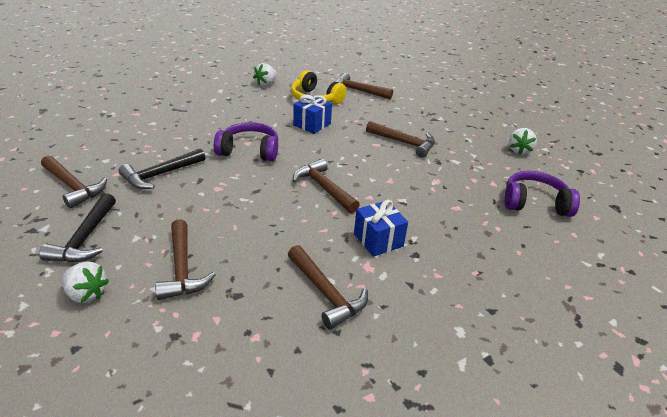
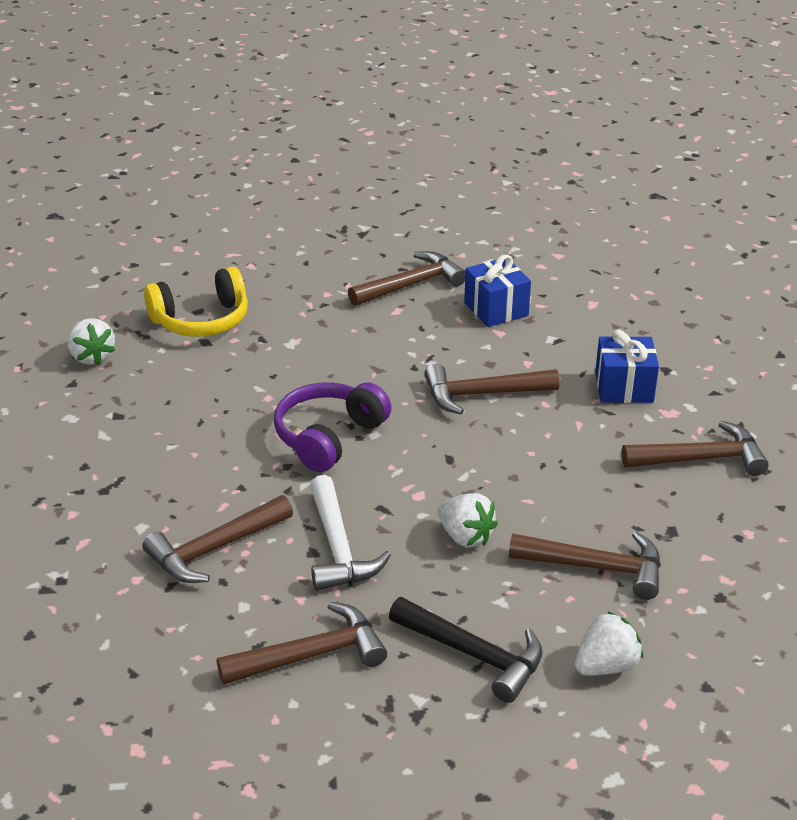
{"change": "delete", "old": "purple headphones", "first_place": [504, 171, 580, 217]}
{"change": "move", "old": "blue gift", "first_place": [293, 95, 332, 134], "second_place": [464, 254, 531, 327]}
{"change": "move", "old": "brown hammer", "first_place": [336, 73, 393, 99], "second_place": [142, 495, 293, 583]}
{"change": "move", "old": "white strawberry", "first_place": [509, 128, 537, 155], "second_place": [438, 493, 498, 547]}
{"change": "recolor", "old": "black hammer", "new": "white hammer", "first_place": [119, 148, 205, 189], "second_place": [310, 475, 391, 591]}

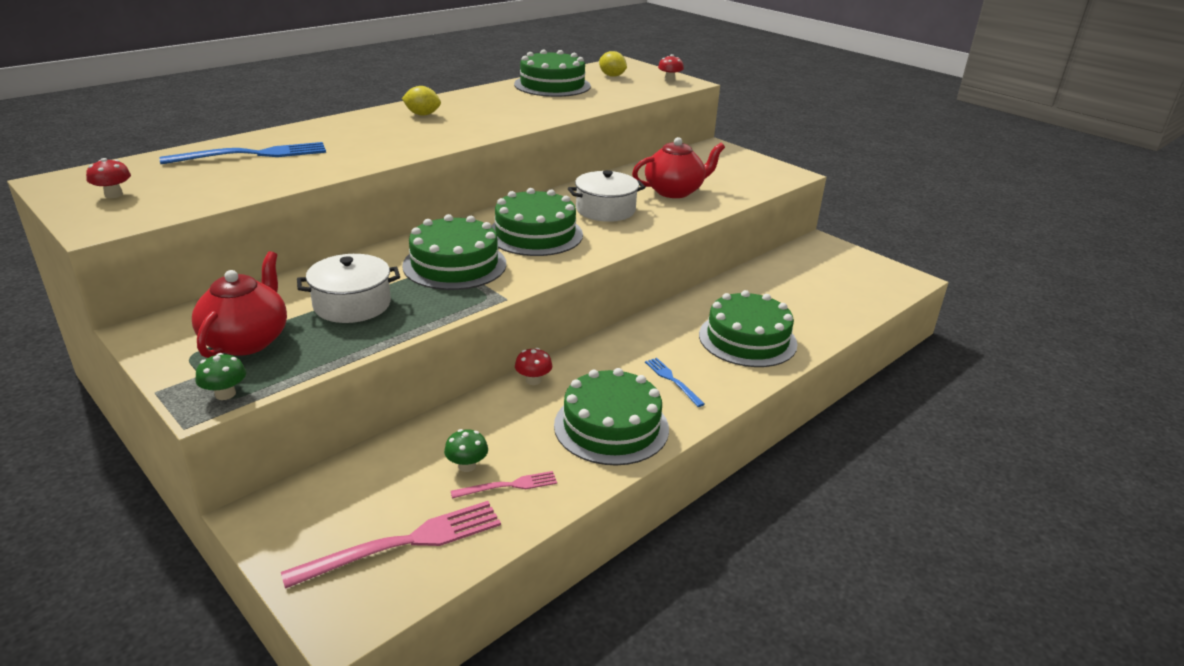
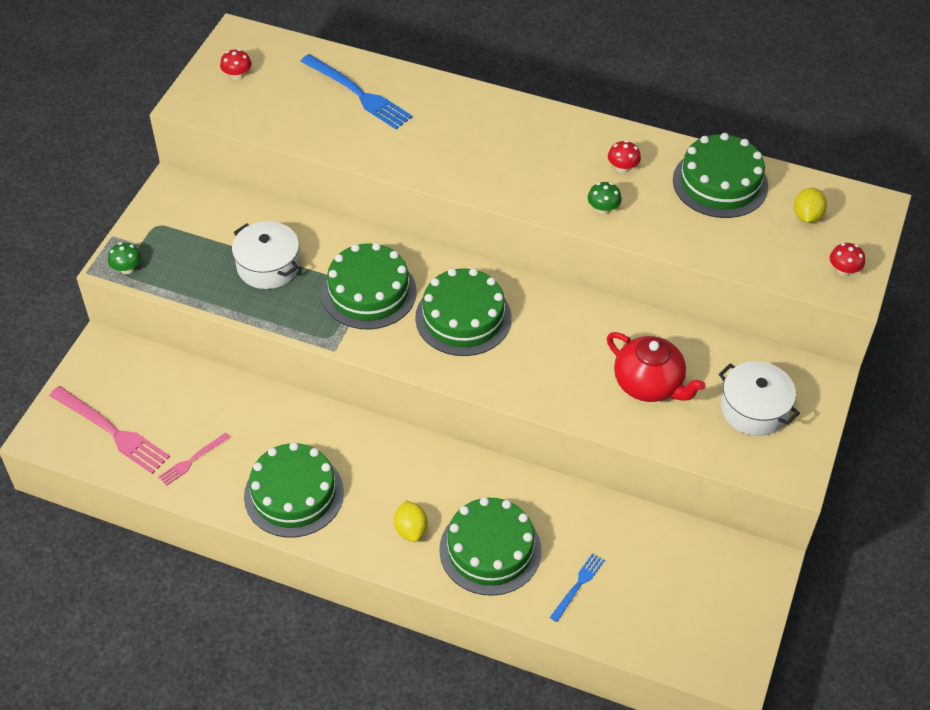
{"change": "delete", "old": "red teapot", "first_place": [192, 251, 287, 358]}
{"change": "move", "old": "yellow lemon", "first_place": [402, 86, 441, 116], "second_place": [394, 501, 428, 542]}
{"change": "move", "old": "green mushroom", "first_place": [444, 429, 488, 472], "second_place": [588, 182, 622, 215]}
{"change": "move", "old": "red mushroom", "first_place": [515, 348, 552, 385], "second_place": [608, 140, 641, 173]}
{"change": "move", "old": "white pot", "first_place": [568, 170, 646, 222], "second_place": [719, 361, 800, 436]}
{"change": "move", "old": "blue fork", "first_place": [645, 358, 705, 407], "second_place": [550, 553, 605, 622]}
{"change": "rotate", "old": "pink fork", "first_place": [451, 471, 557, 499], "second_place": [158, 433, 230, 486], "degrees": 90}

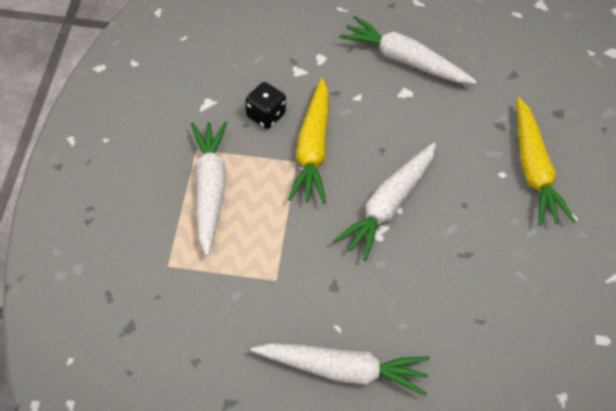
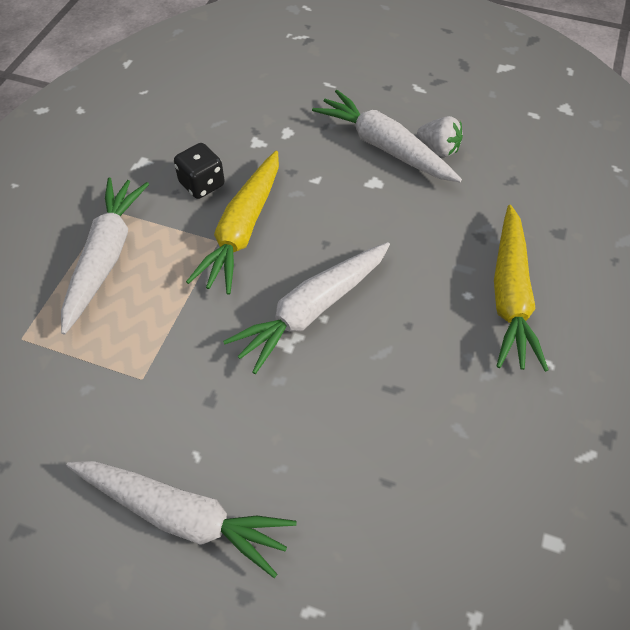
{"change": "insert", "new": "white strawberry", "second_place": [417, 116, 463, 157]}

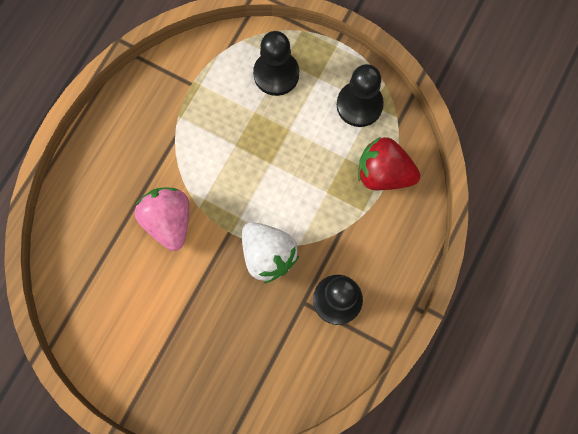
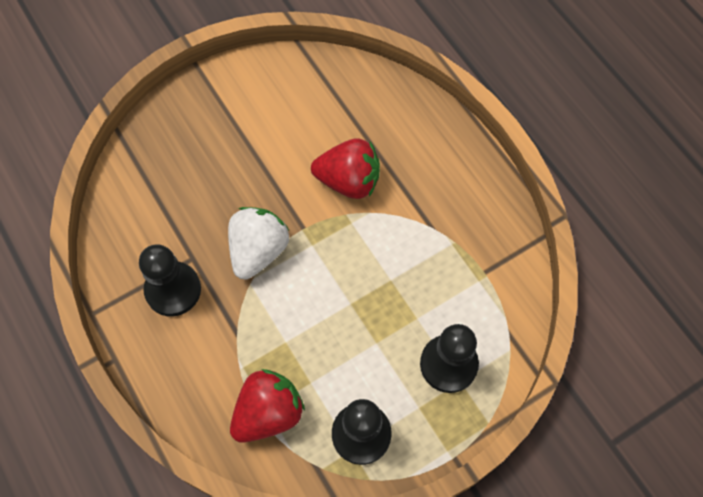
{"change": "recolor", "old": "pink strawberry", "new": "red strawberry", "first_place": [135, 188, 189, 251], "second_place": [311, 138, 380, 199]}
{"change": "rotate", "old": "white strawberry", "first_place": [242, 222, 299, 283], "second_place": [228, 207, 289, 280], "degrees": 120}

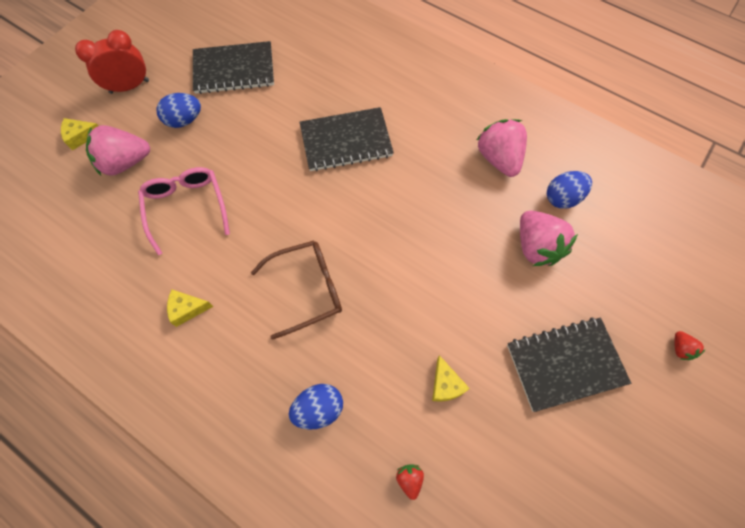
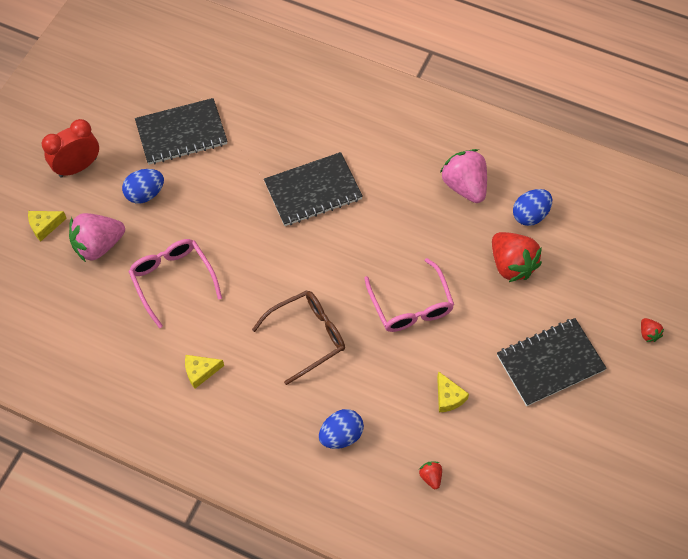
{"change": "insert", "new": "pink glasses", "second_place": [364, 258, 454, 332]}
{"change": "recolor", "old": "pink strawberry", "new": "red strawberry", "first_place": [520, 211, 578, 266], "second_place": [492, 232, 542, 282]}

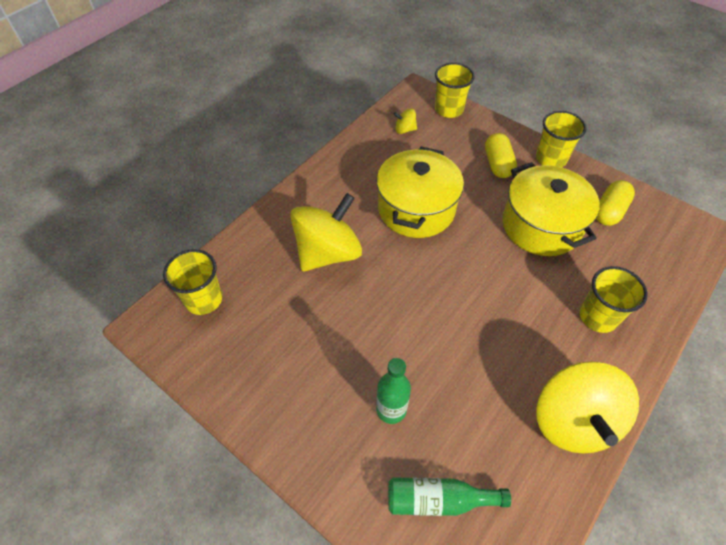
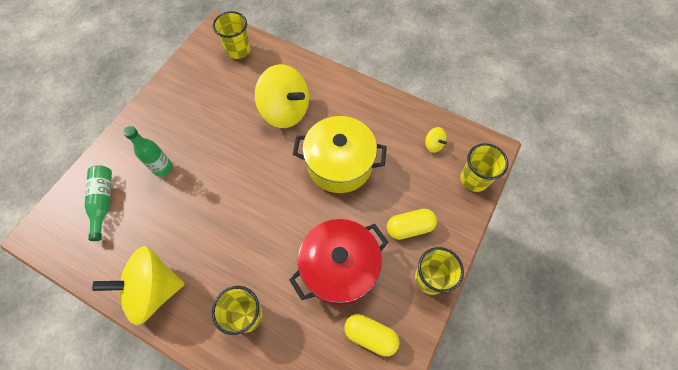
{"change": "recolor", "old": "yellow pot", "new": "red pot", "first_place": [502, 162, 600, 256], "second_place": [289, 219, 388, 305]}
{"change": "rotate", "old": "yellow spinning top", "first_place": [393, 109, 417, 134], "second_place": [425, 127, 447, 153], "degrees": 150}

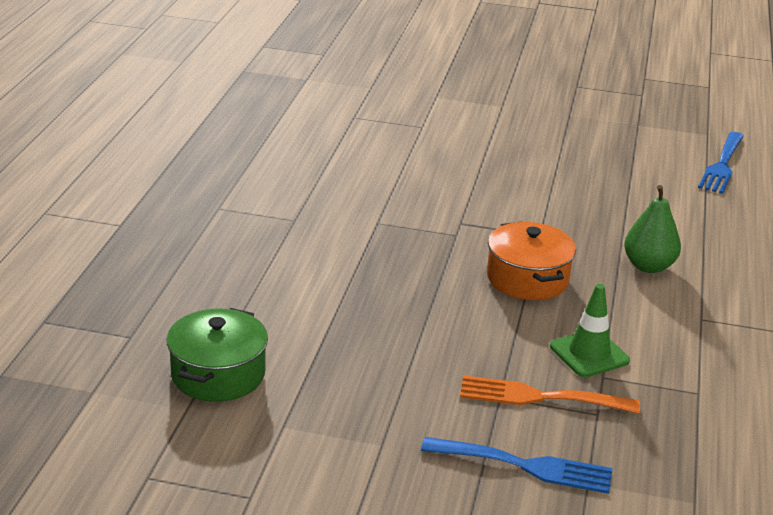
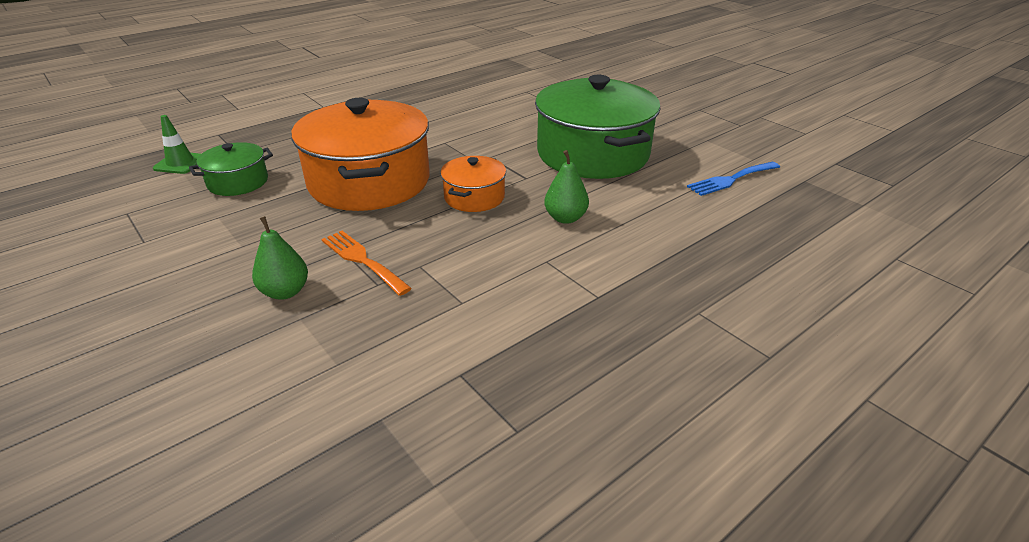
{"change": "insert", "new": "orange pot", "second_place": [291, 98, 430, 211]}
{"change": "insert", "new": "green pot", "second_place": [535, 75, 661, 179]}
{"change": "move", "old": "green traffic cone", "first_place": [550, 284, 630, 377], "second_place": [153, 115, 201, 174]}
{"change": "replace", "old": "blue fork", "new": "green pear", "first_place": [421, 437, 613, 494], "second_place": [252, 216, 308, 300]}

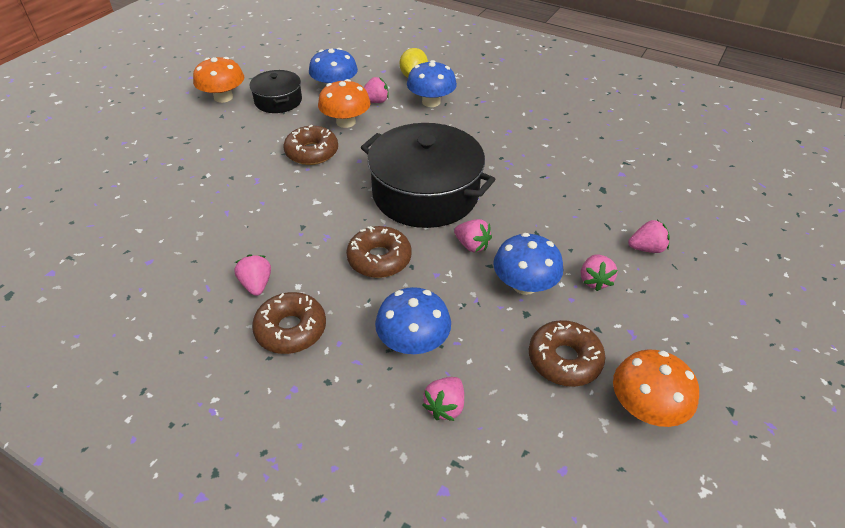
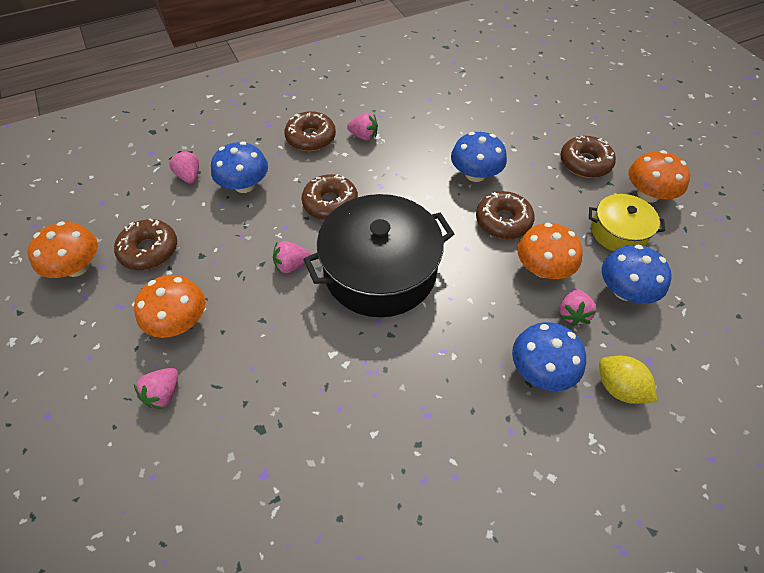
{"change": "insert", "new": "brown donut", "second_place": [560, 136, 616, 178]}
{"change": "move", "old": "blue mushroom", "first_place": [493, 233, 564, 295], "second_place": [451, 132, 507, 182]}
{"change": "replace", "old": "pink strawberry", "new": "orange mushroom", "first_place": [581, 254, 617, 291], "second_place": [134, 275, 205, 338]}
{"change": "recolor", "old": "black pot", "new": "yellow pot", "first_place": [249, 70, 302, 113], "second_place": [589, 194, 665, 251]}

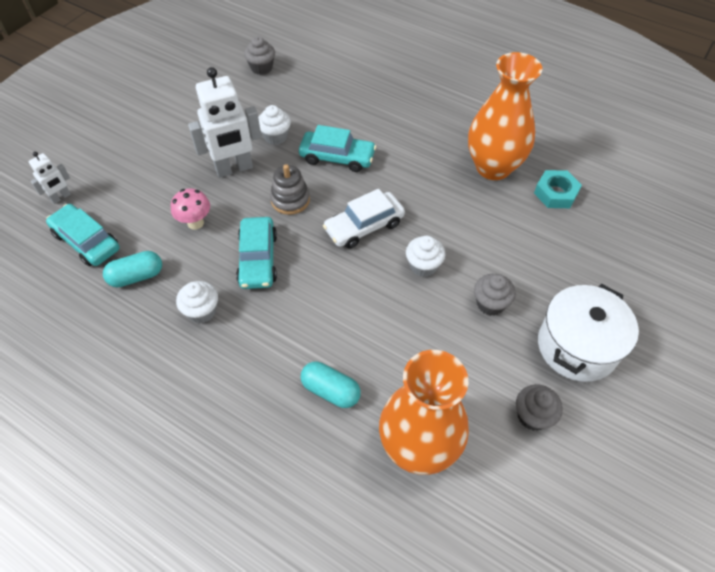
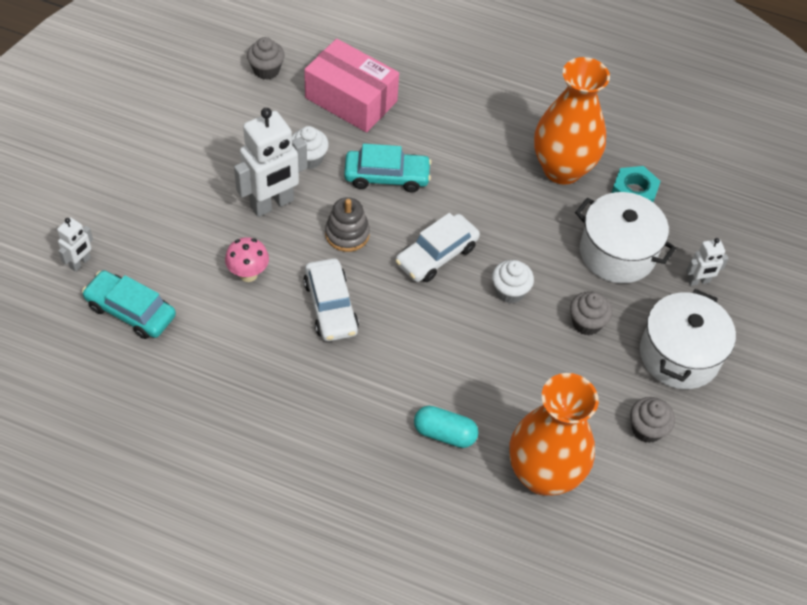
{"change": "delete", "old": "turquoise capsule", "first_place": [103, 251, 162, 288]}
{"change": "delete", "old": "white cupcake", "first_place": [176, 281, 218, 323]}
{"change": "insert", "new": "pink box", "second_place": [304, 39, 399, 132]}
{"change": "insert", "new": "white pot", "second_place": [575, 192, 676, 283]}
{"change": "insert", "new": "white robot", "second_place": [686, 238, 729, 286]}
{"change": "recolor", "old": "turquoise car", "new": "white car", "first_place": [236, 217, 277, 289], "second_place": [303, 258, 359, 341]}

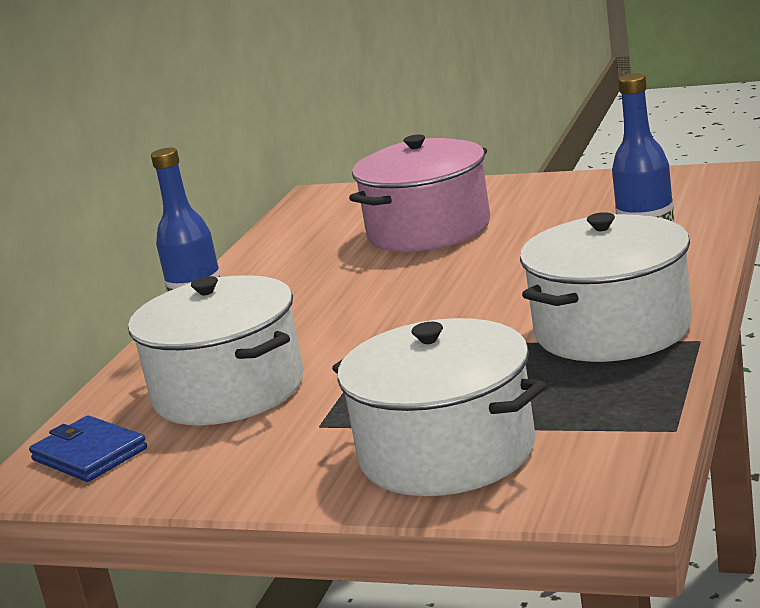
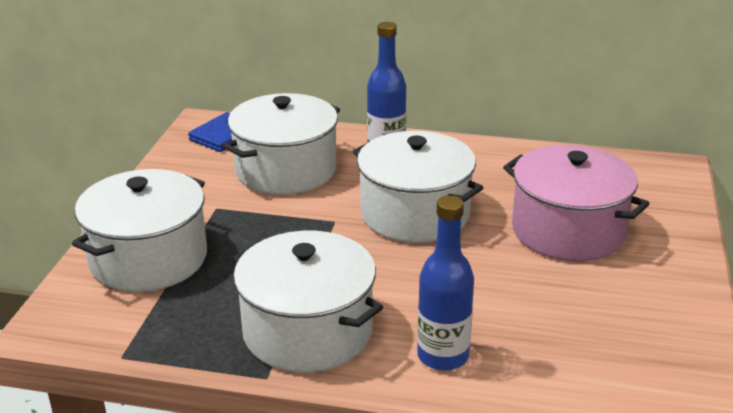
{"change": "insert", "new": "white pot", "second_place": [353, 131, 483, 243]}

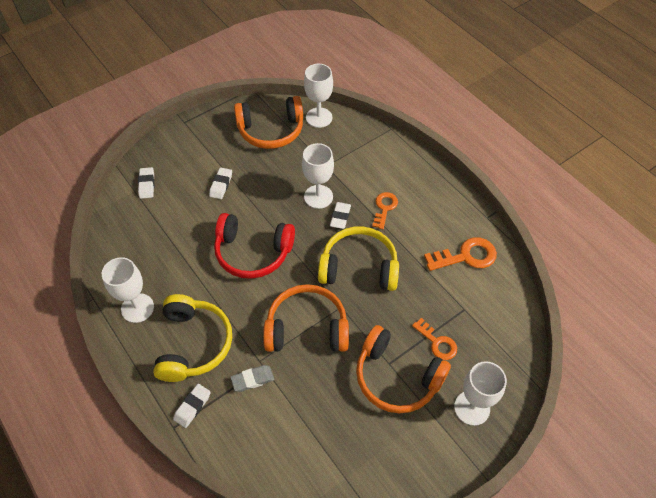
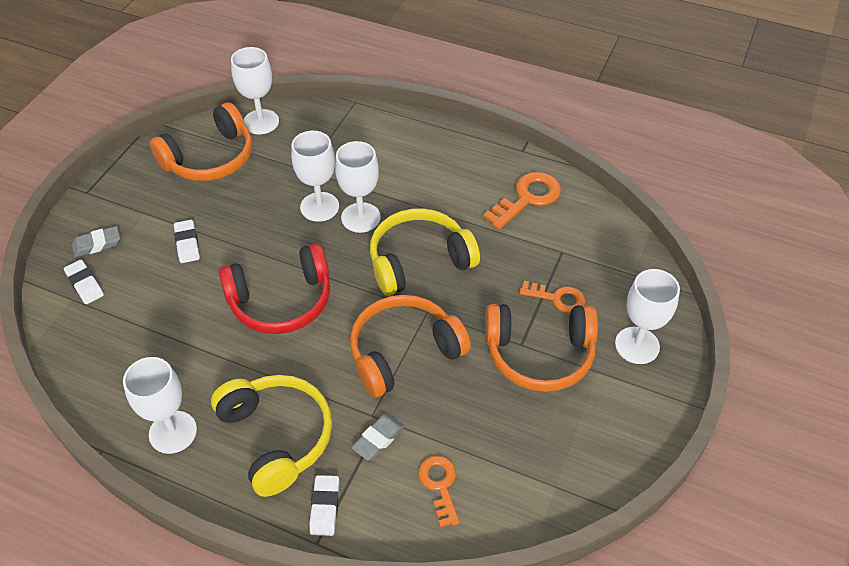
{"change": "insert", "new": "grey eraser", "second_place": [72, 226, 120, 257]}
{"change": "move", "old": "orange key", "first_place": [372, 192, 398, 229], "second_place": [418, 456, 460, 528]}
{"change": "replace", "old": "white eraser", "new": "white goblet", "first_place": [330, 202, 351, 229], "second_place": [335, 141, 381, 233]}

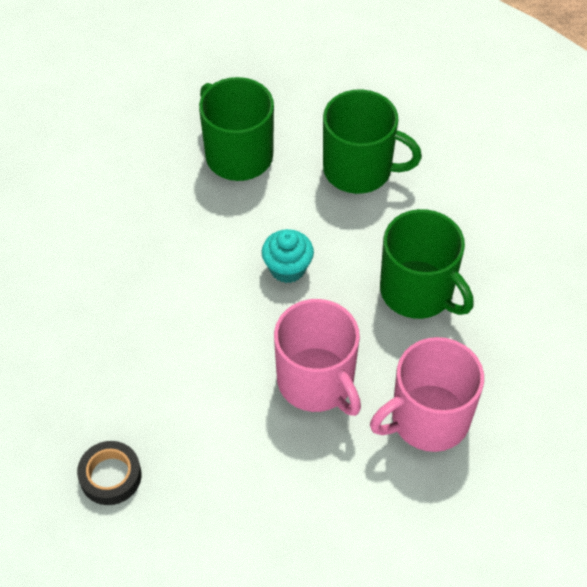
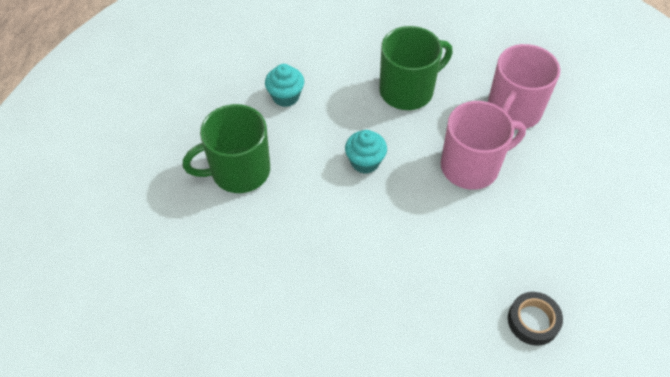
{"change": "replace", "old": "green mug", "new": "turquoise cupcake", "first_place": [323, 89, 422, 194], "second_place": [265, 64, 304, 107]}
{"change": "rotate", "old": "pink mug", "first_place": [370, 337, 484, 452], "second_place": [488, 44, 560, 129], "degrees": 45}

